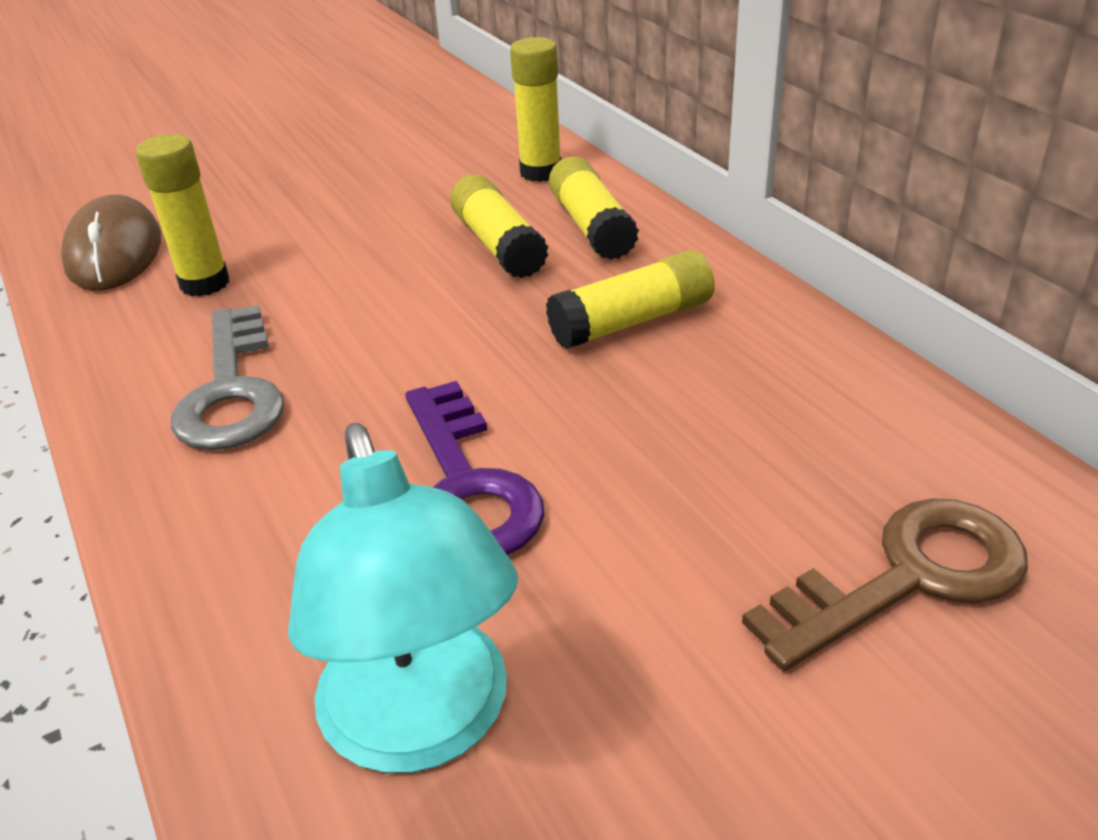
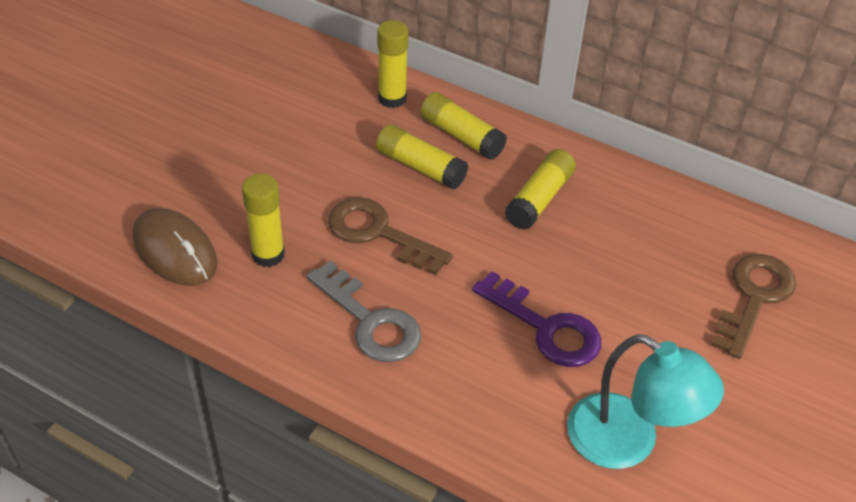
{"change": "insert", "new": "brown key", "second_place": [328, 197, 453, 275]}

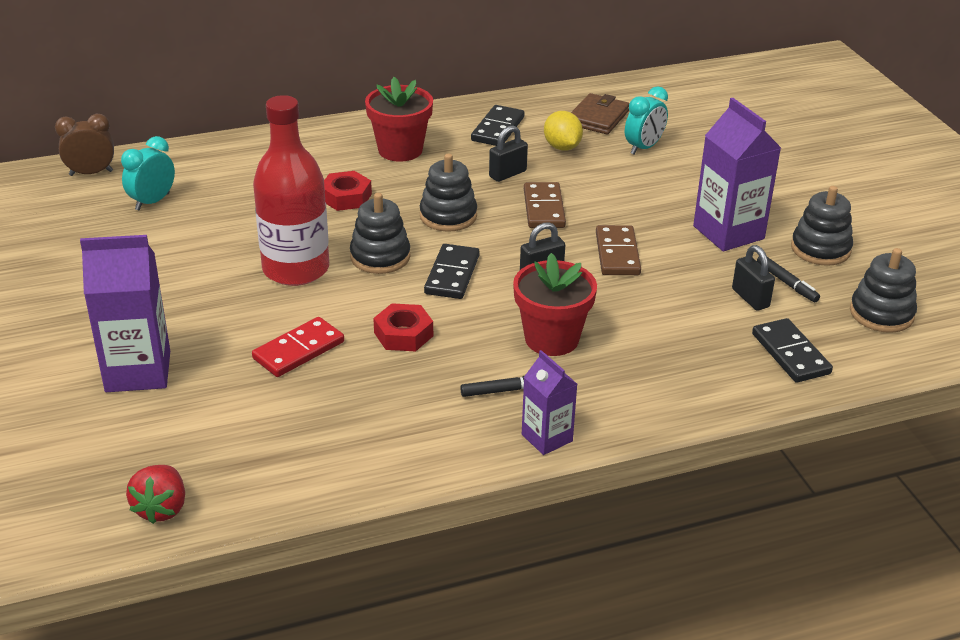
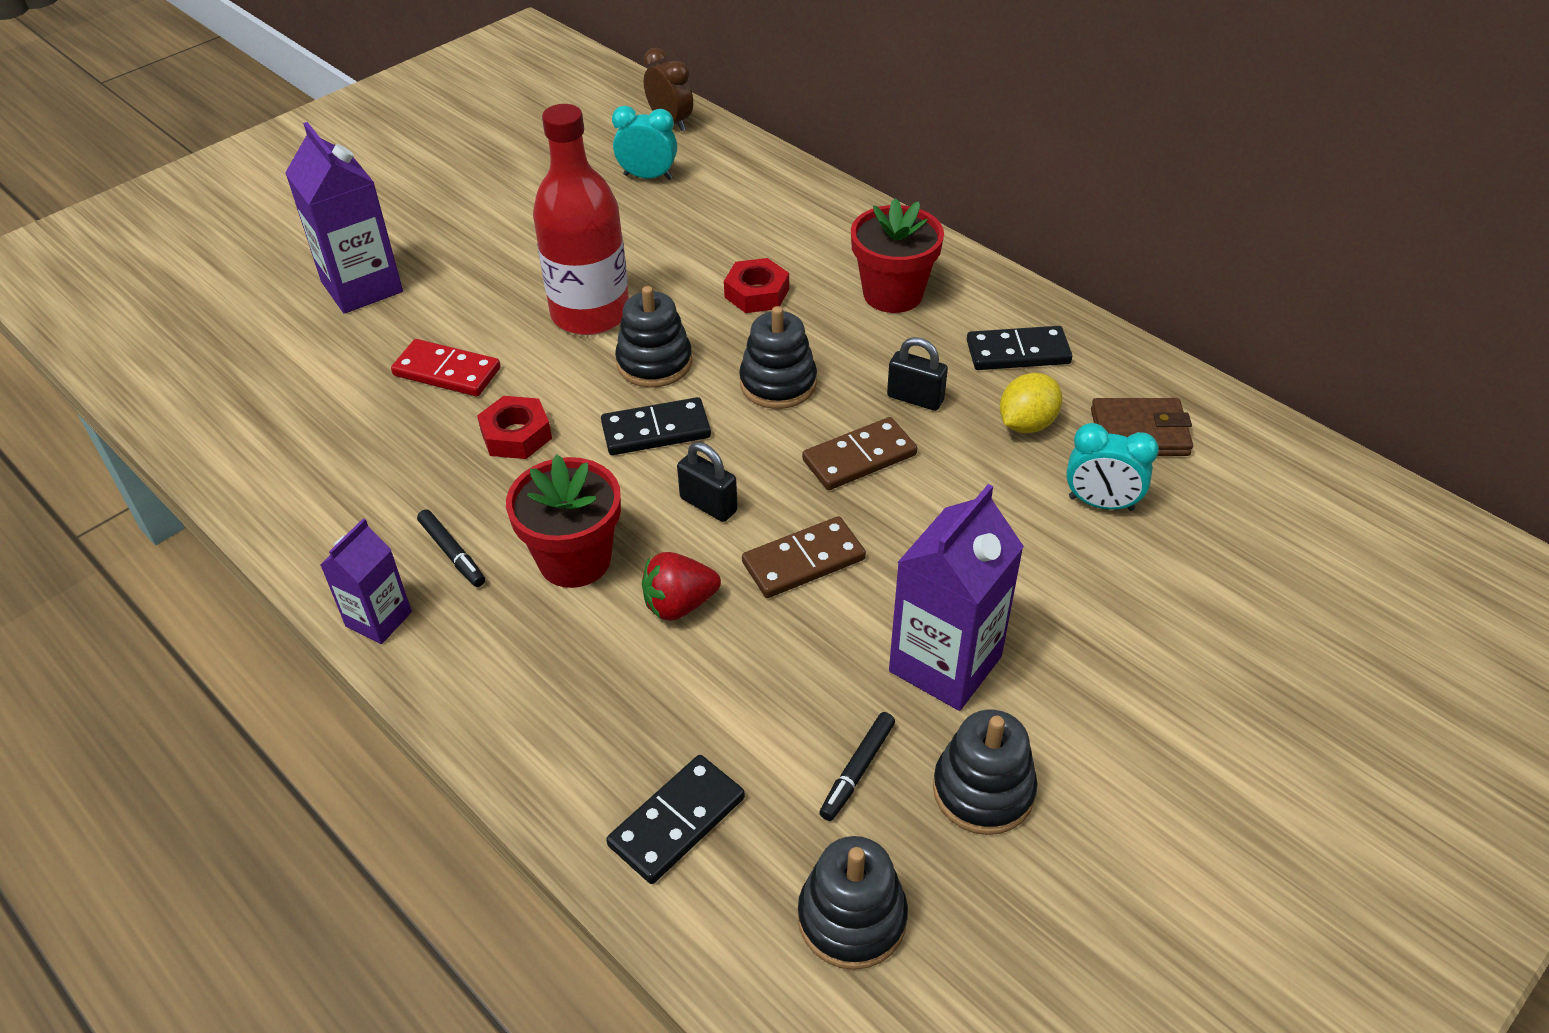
{"change": "delete", "old": "black padlock", "first_place": [732, 245, 775, 311]}
{"change": "move", "old": "red strawberry", "first_place": [126, 465, 185, 524], "second_place": [642, 552, 721, 621]}

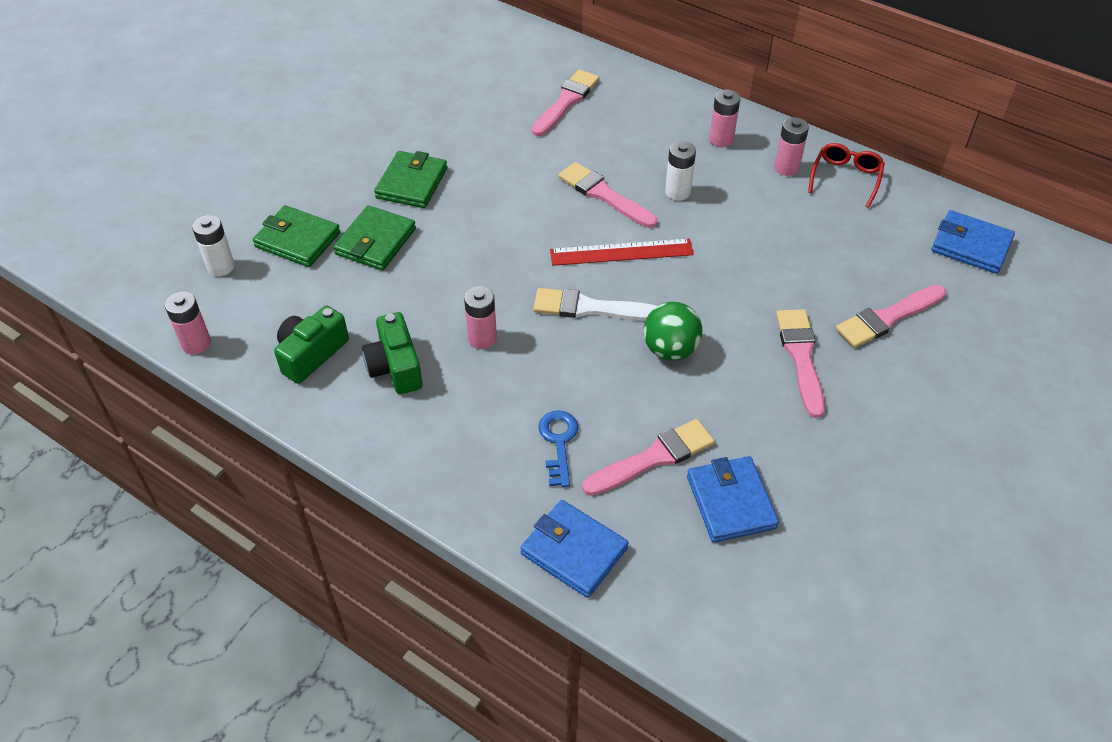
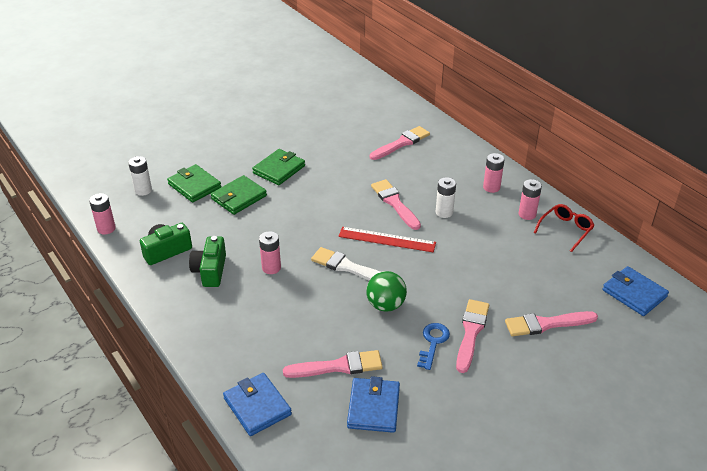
{"change": "move", "old": "blue key", "first_place": [538, 410, 578, 487], "second_place": [417, 323, 450, 370]}

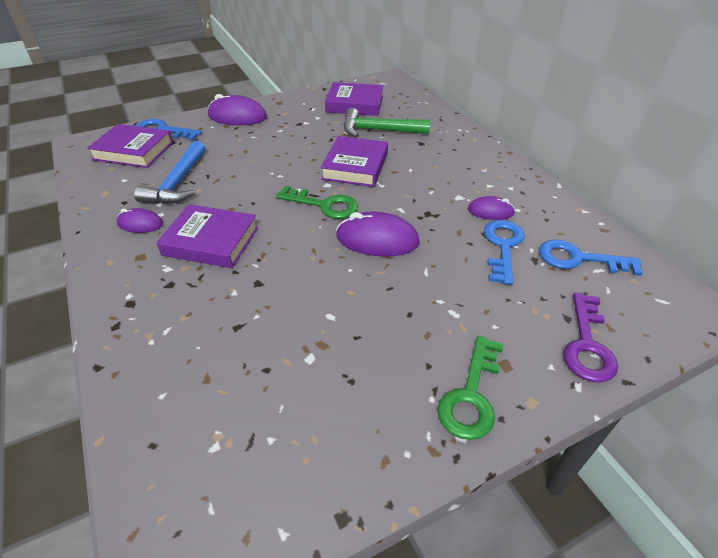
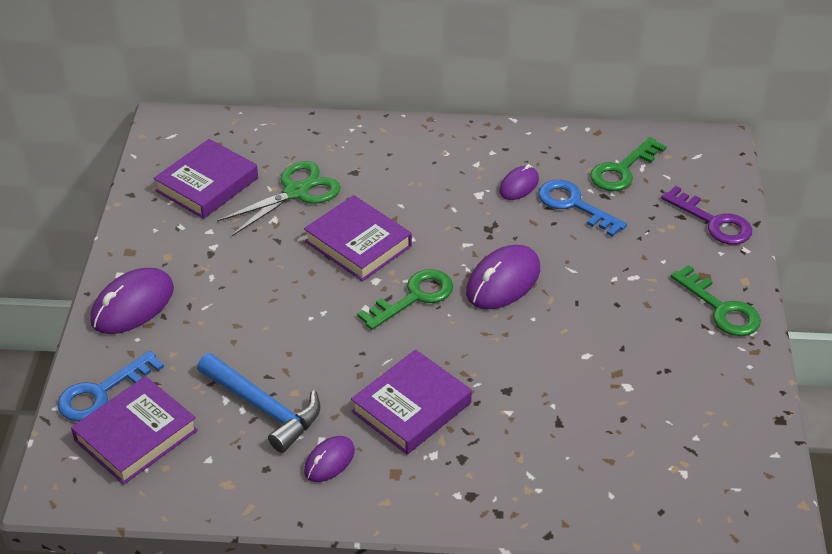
{"change": "replace", "old": "green hammer", "new": "green scissors", "first_place": [344, 108, 430, 137], "second_place": [217, 161, 341, 236]}
{"change": "recolor", "old": "blue key", "new": "green key", "first_place": [539, 240, 642, 276], "second_place": [590, 137, 667, 191]}

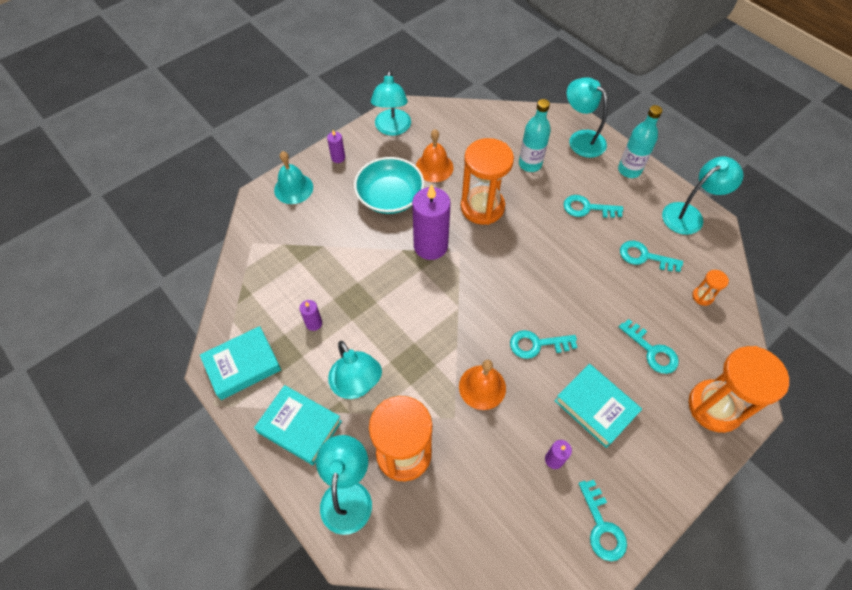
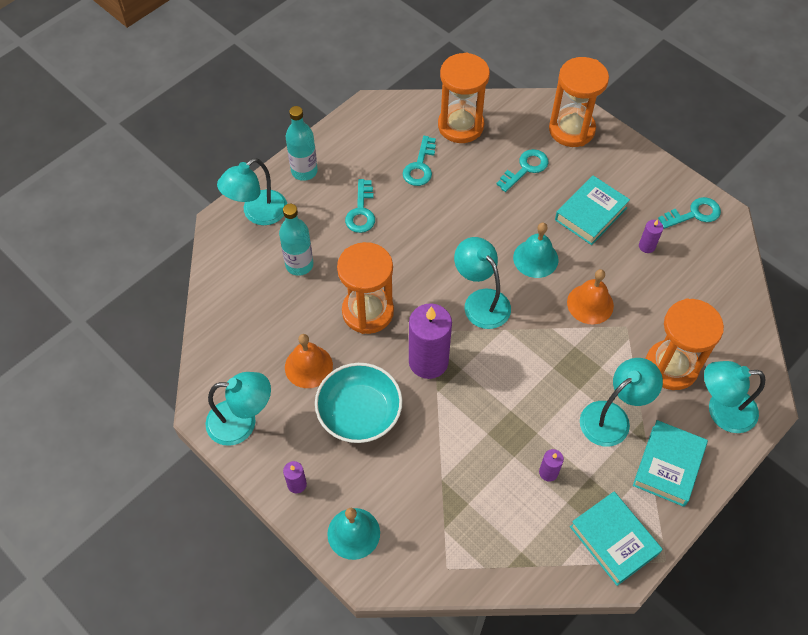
{"change": "move", "old": "turquoise lamp", "first_place": [662, 157, 744, 235], "second_place": [454, 237, 511, 329]}
{"change": "replace", "old": "turquoise key", "new": "turquoise bell", "first_place": [510, 330, 577, 359], "second_place": [513, 223, 559, 278]}
{"change": "resize", "old": "orange hourglass", "first_place": [692, 270, 729, 306], "second_place": [438, 52, 490, 143], "factor": 2.31}

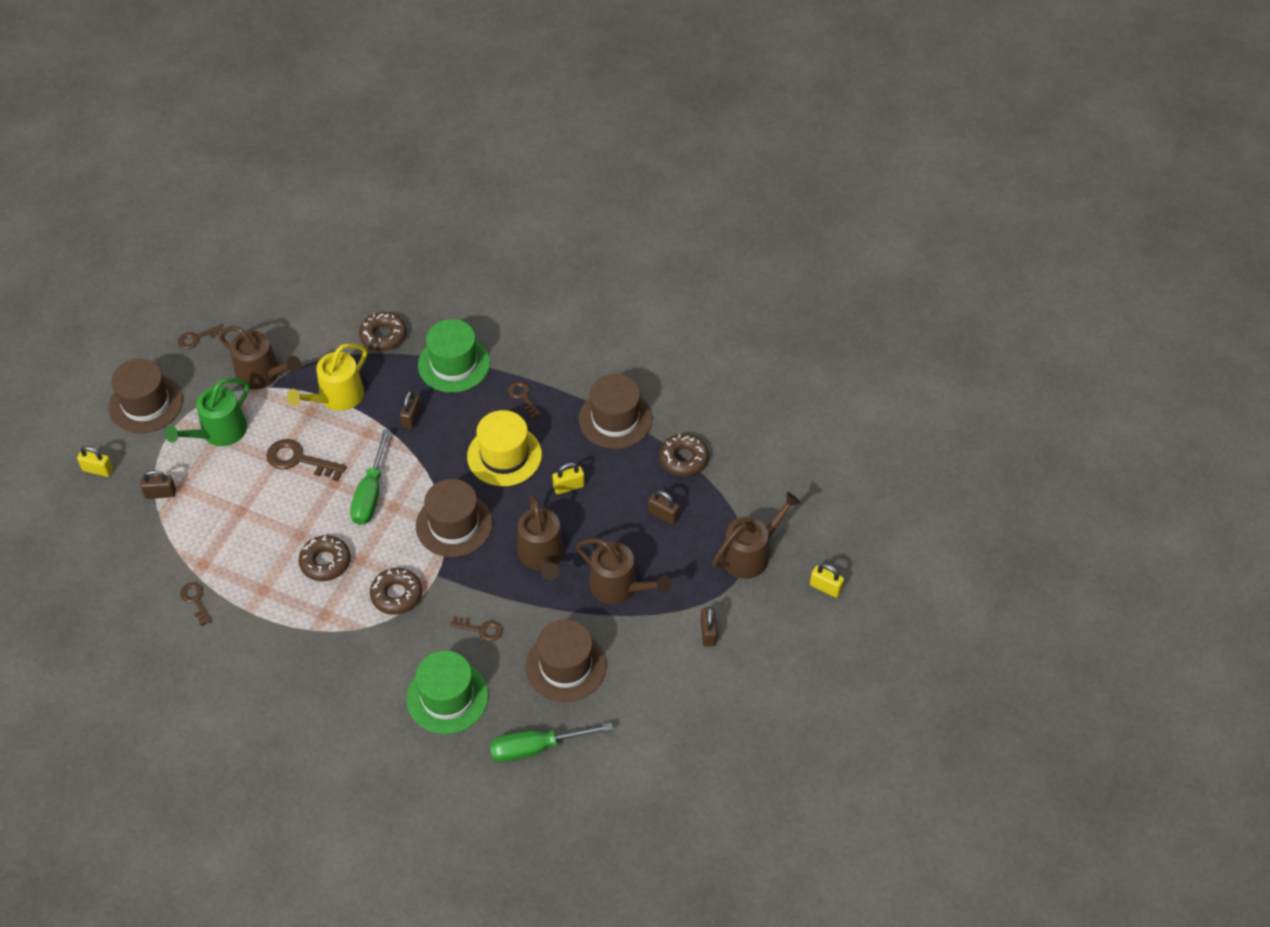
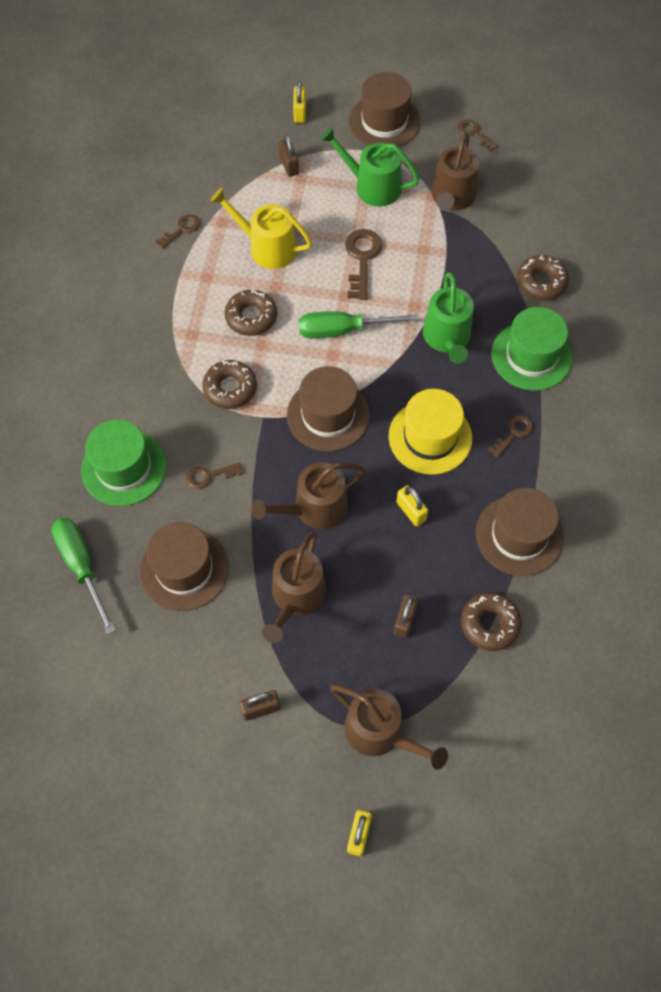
{"change": "move", "old": "yellow watering can", "first_place": [287, 343, 367, 411], "second_place": [210, 188, 312, 269]}
{"change": "replace", "old": "brown padlock", "new": "green watering can", "first_place": [400, 391, 421, 430], "second_place": [423, 272, 474, 364]}
{"change": "rotate", "old": "brown key", "first_place": [450, 616, 502, 641], "second_place": [186, 462, 243, 489], "degrees": 75}

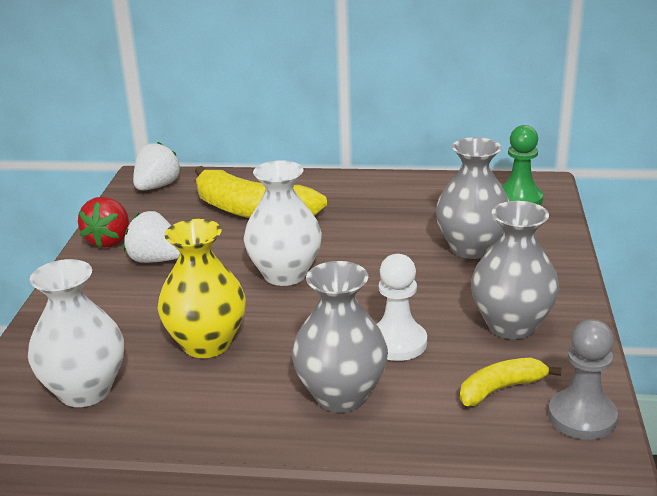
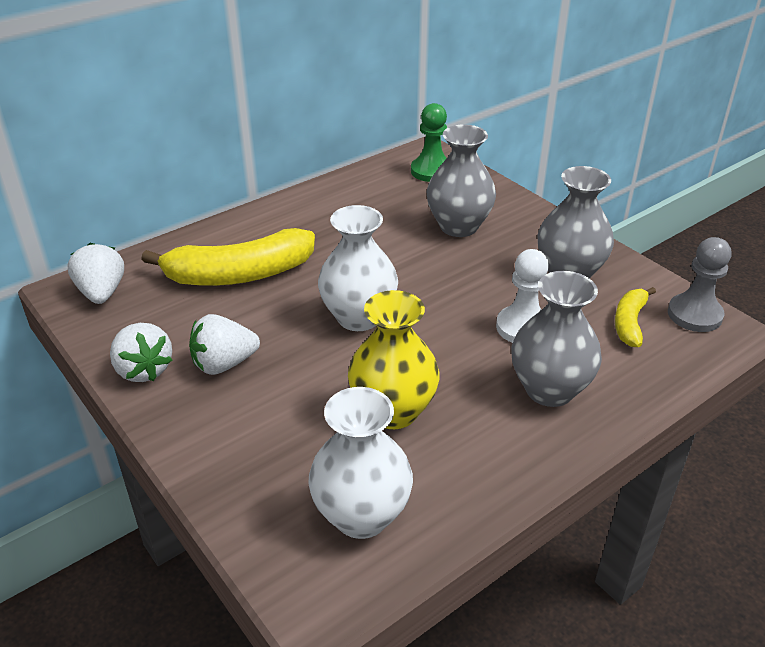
{"change": "recolor", "old": "red strawberry", "new": "white strawberry", "first_place": [78, 197, 129, 248], "second_place": [110, 323, 172, 382]}

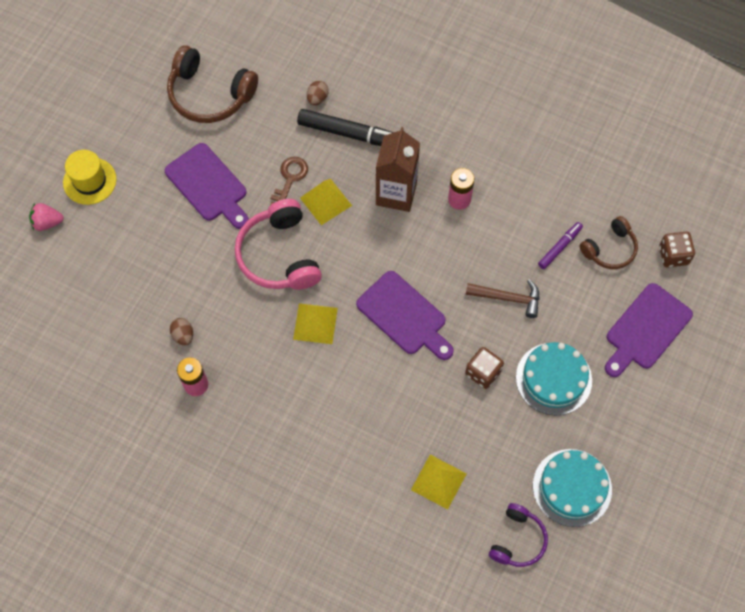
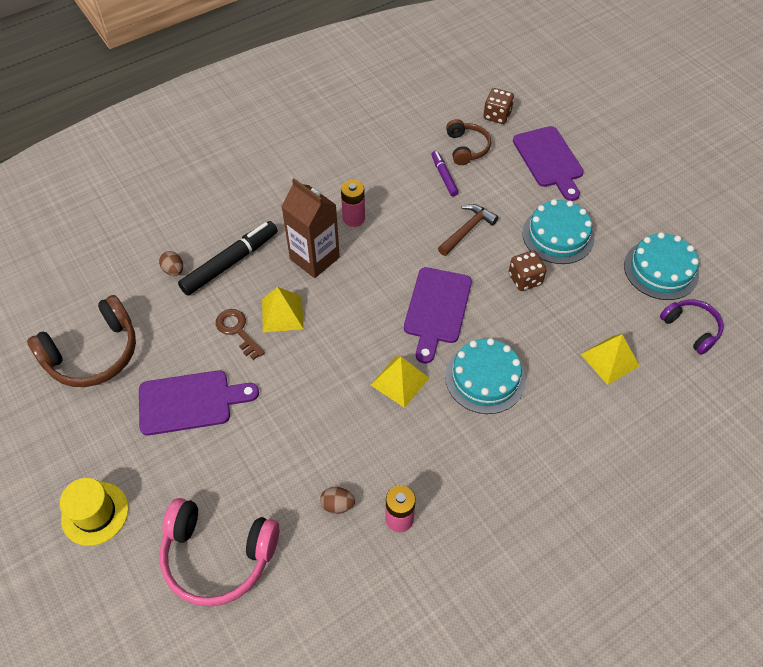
{"change": "delete", "old": "pink strawberry", "first_place": [29, 203, 64, 231]}
{"change": "insert", "new": "turquoise cake", "second_place": [445, 338, 526, 414]}
{"change": "move", "old": "pink headphones", "first_place": [234, 199, 322, 290], "second_place": [160, 498, 279, 607]}
{"change": "rotate", "old": "purple cutting board", "first_place": [356, 271, 454, 360], "second_place": [404, 267, 472, 363], "degrees": 120}

